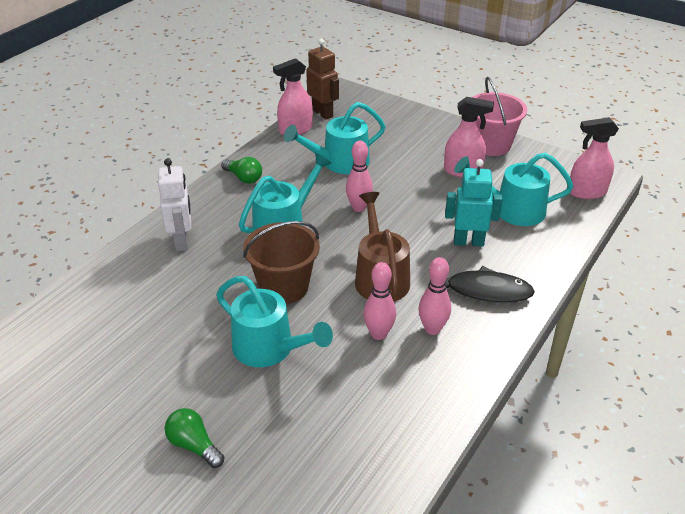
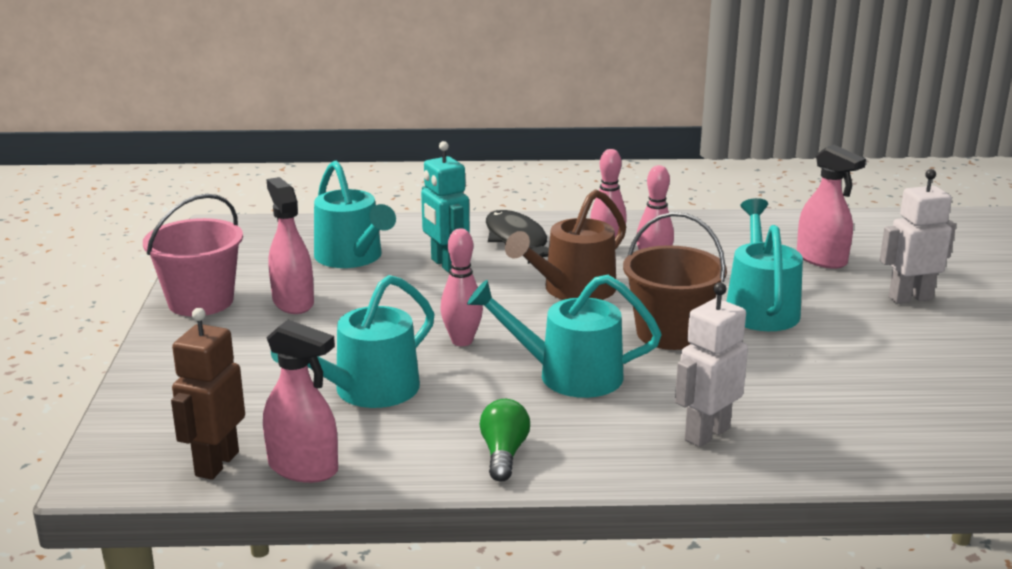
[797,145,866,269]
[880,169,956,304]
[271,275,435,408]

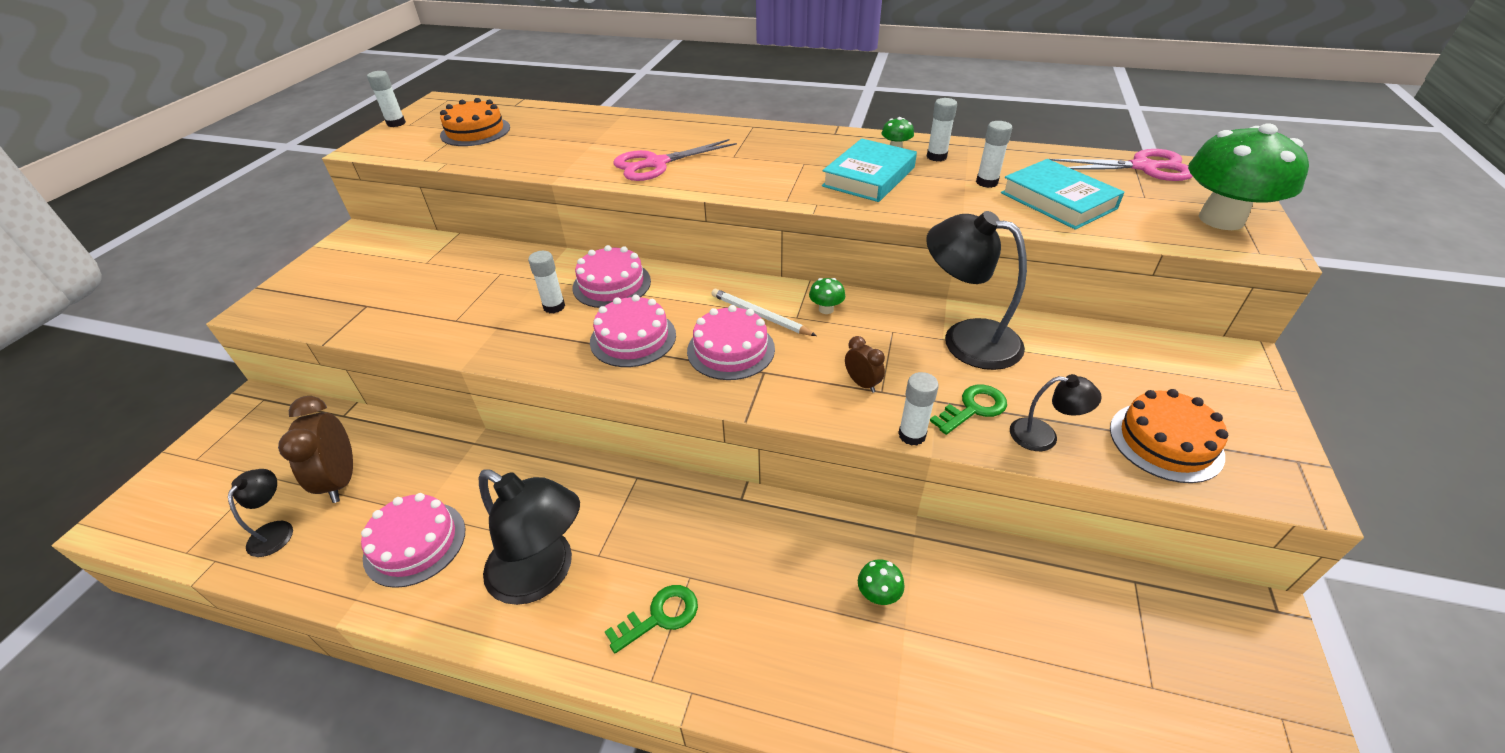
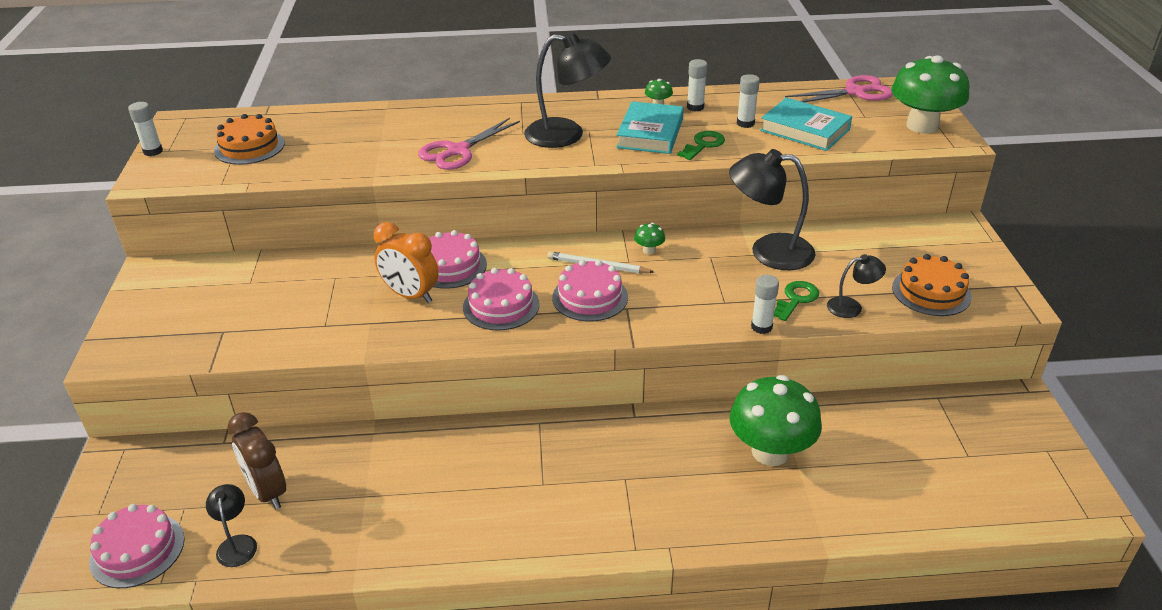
[845,336,885,393] (first image)
[89,504,185,588]
[524,32,611,148]
[677,131,725,160]
[374,222,439,303]
[730,375,822,466]

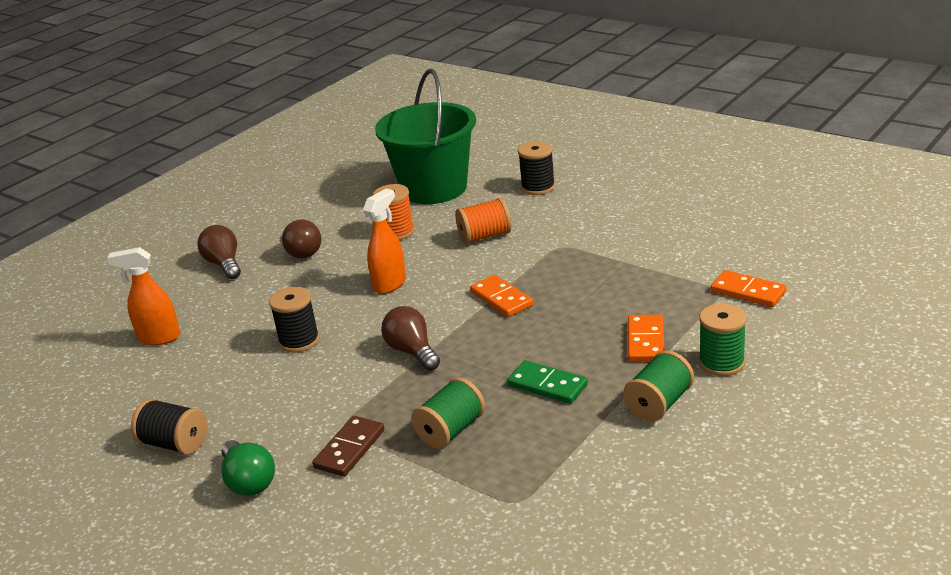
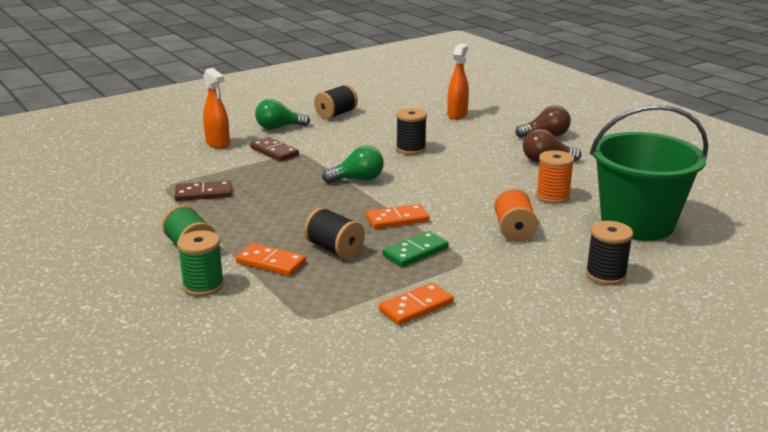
[411,377,485,449] (first image)
[175,180,232,201]
[304,207,365,259]
[203,68,230,148]
[383,231,449,267]
[379,282,454,325]
[322,146,384,183]

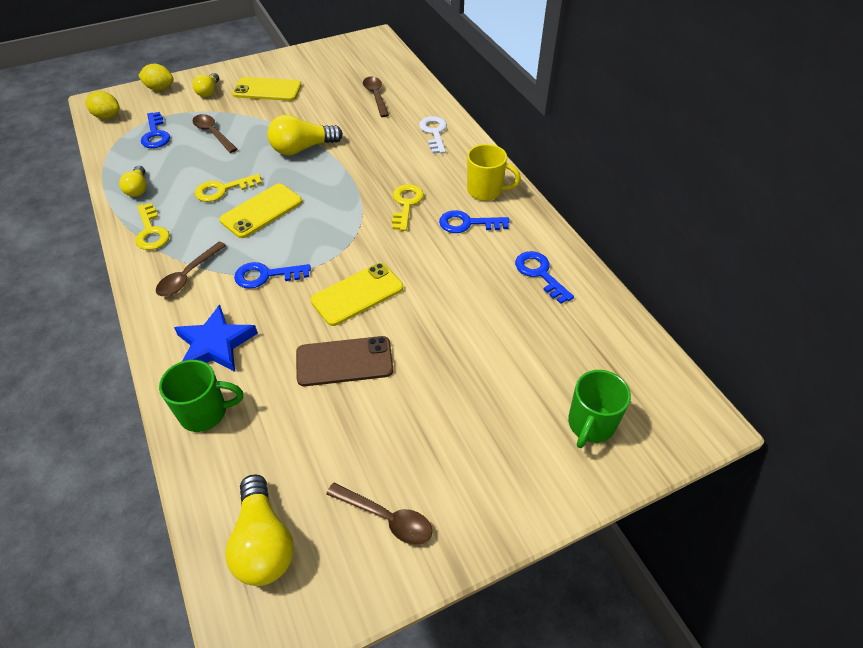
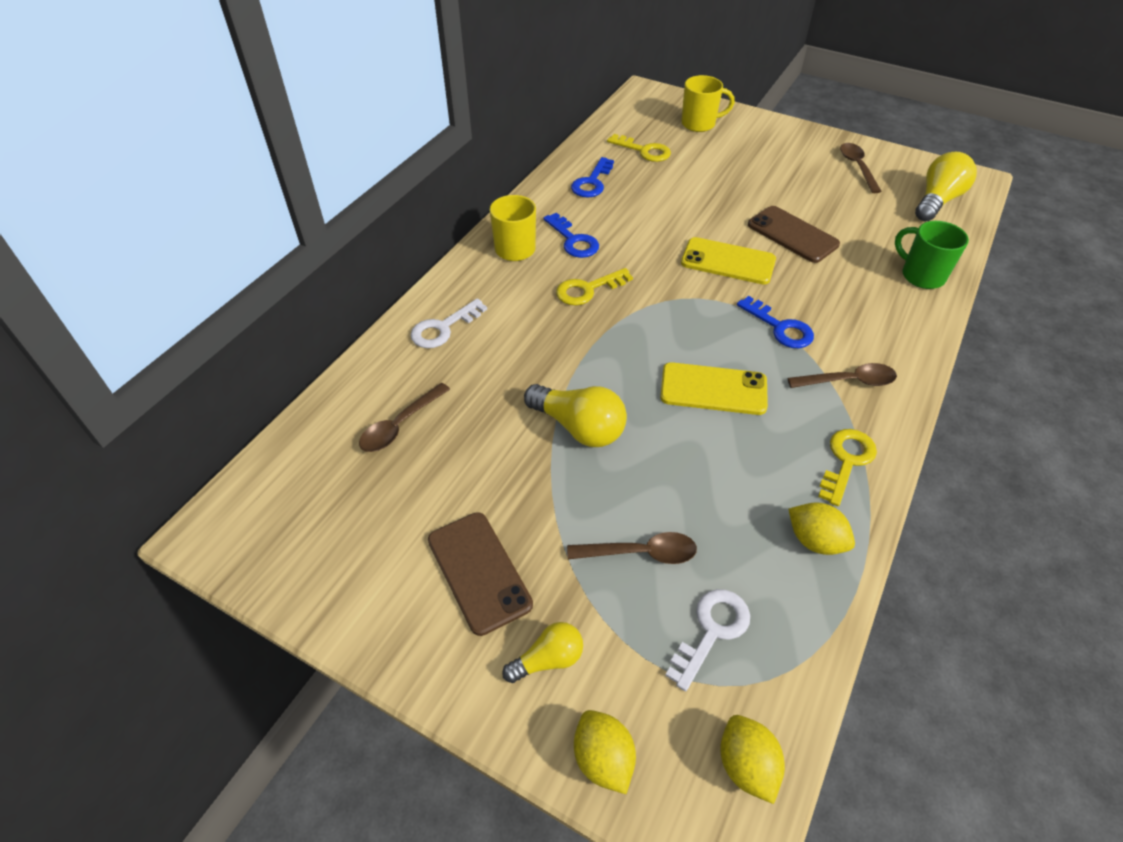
[174,304,258,372] (first image)
[607,134,671,162]
[789,502,855,555]
[665,589,750,691]
[428,512,533,636]
[681,75,735,132]
[567,532,697,564]

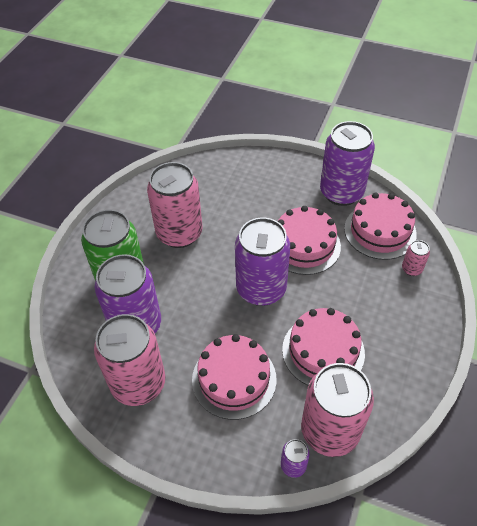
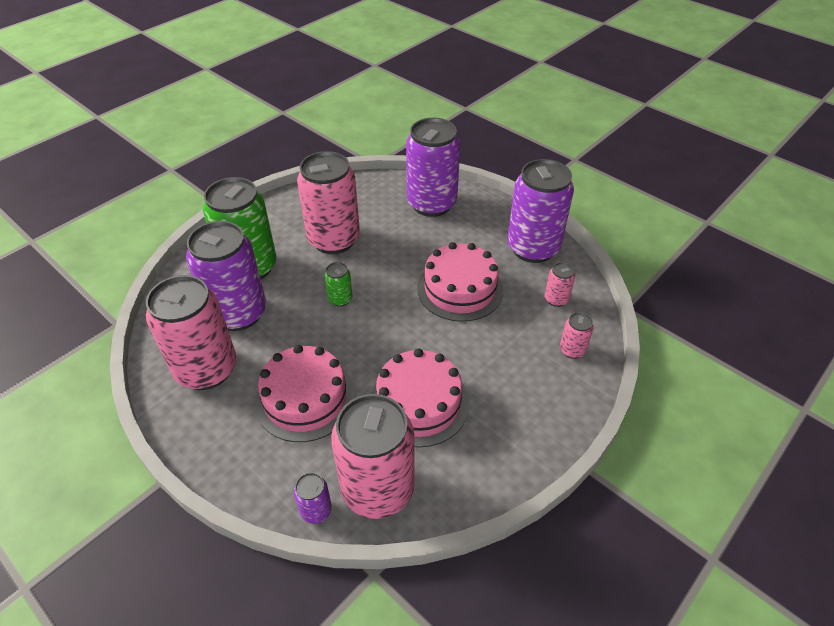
[325,262,353,307]
[406,118,461,217]
[545,262,575,307]

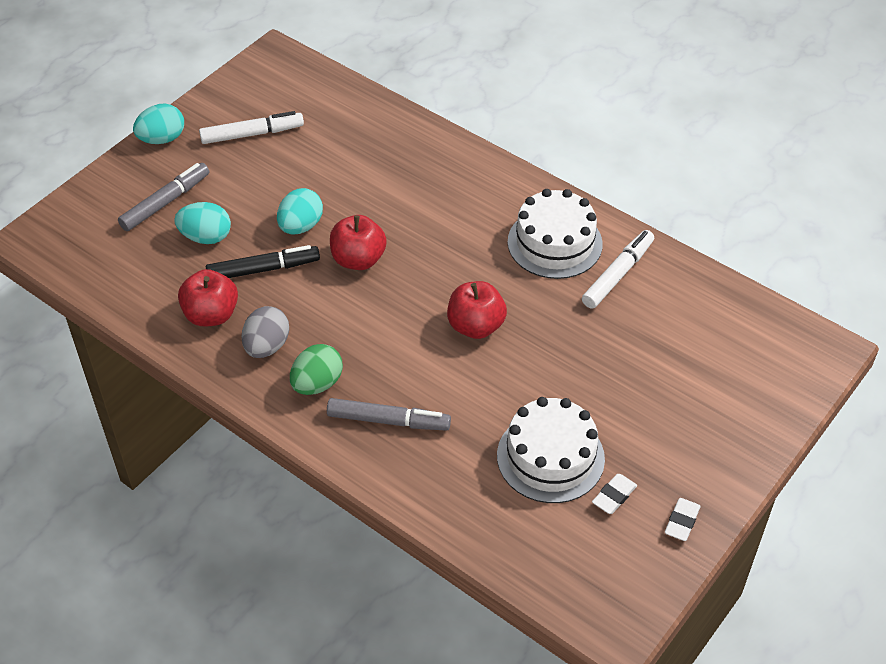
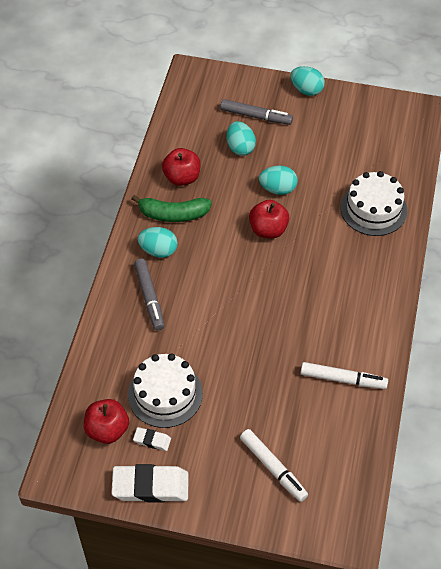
[206,245,320,278] (first image)
[240,429,308,502]
[84,399,129,444]
[341,171,407,236]
[131,195,212,222]
[138,227,178,258]
[111,464,189,503]

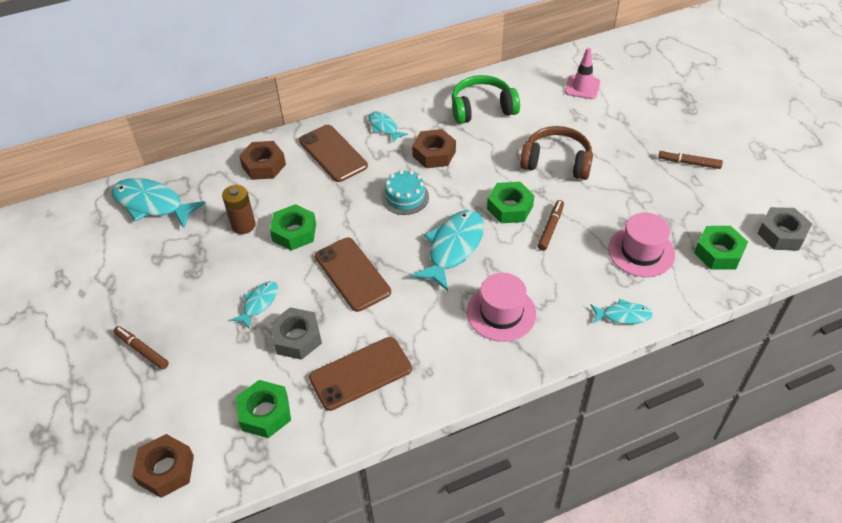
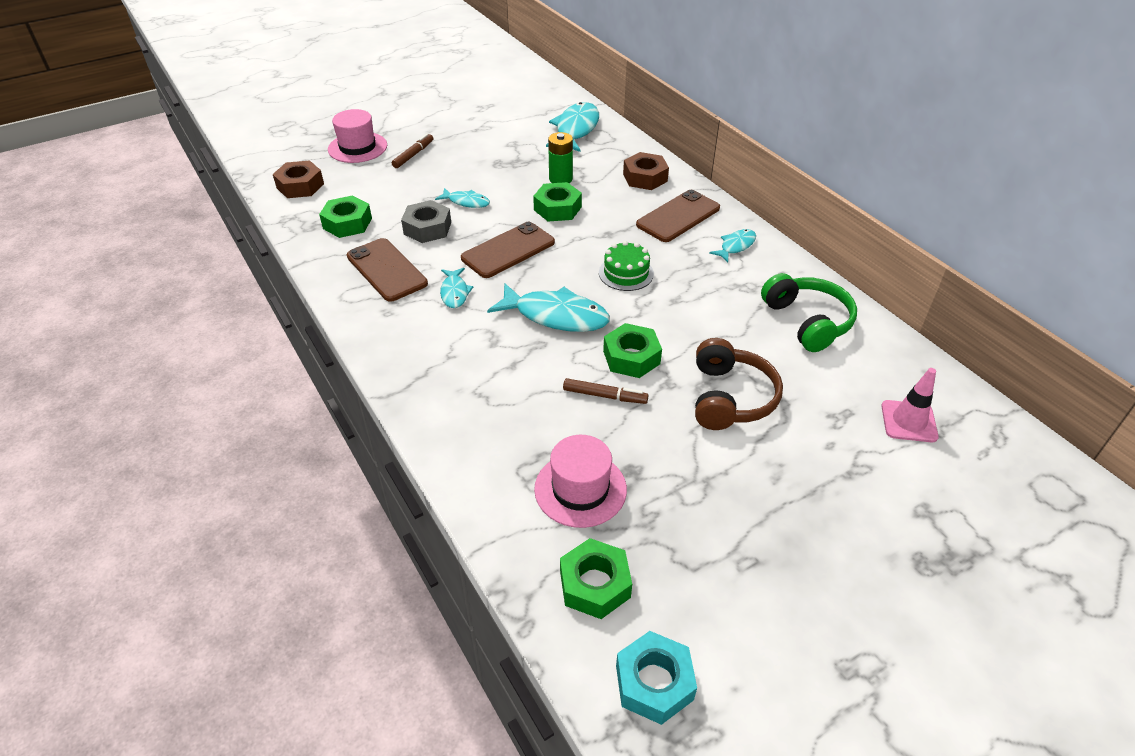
[412,129,456,168] (first image)
[658,150,723,169] (first image)
[328,109,387,163]
[440,268,473,308]
[548,132,573,183]
[599,241,654,291]
[616,631,697,725]

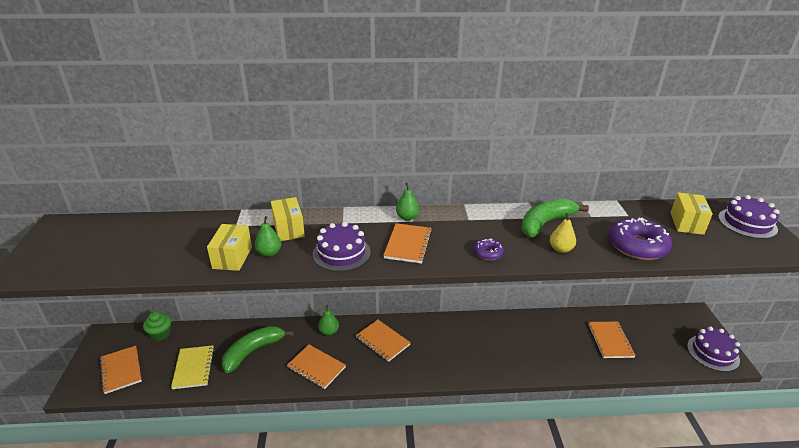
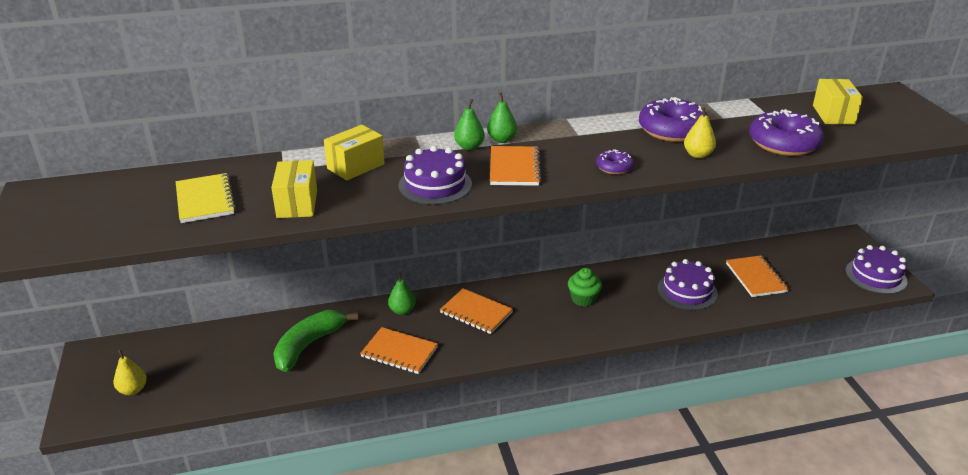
[568,268,602,307]
[176,173,236,223]
[454,99,485,150]
[657,259,718,310]
[113,349,147,395]
[639,97,708,142]
[324,125,385,180]

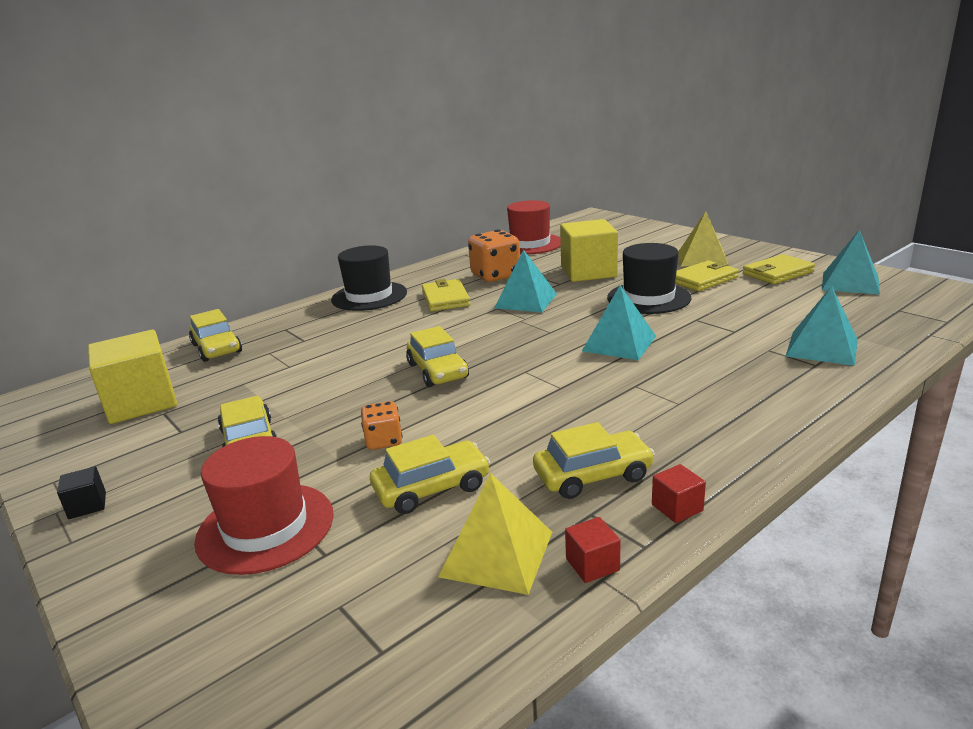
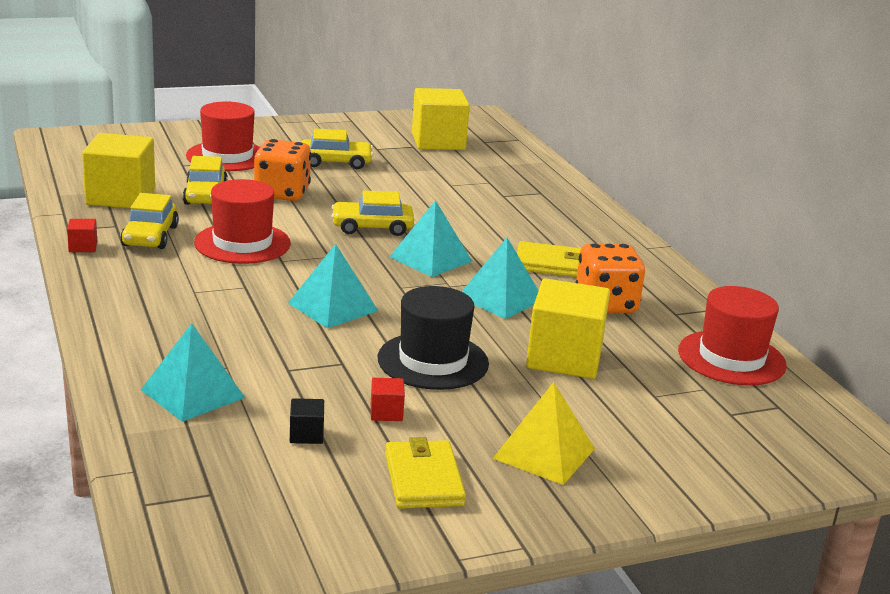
[189,309,242,362] (first image)
[331,245,407,311] (first image)
[675,260,739,291] (first image)
[194,179,291,264]
[290,398,324,444]
[371,378,405,421]
[390,200,472,277]
[82,133,155,208]
[254,139,311,201]

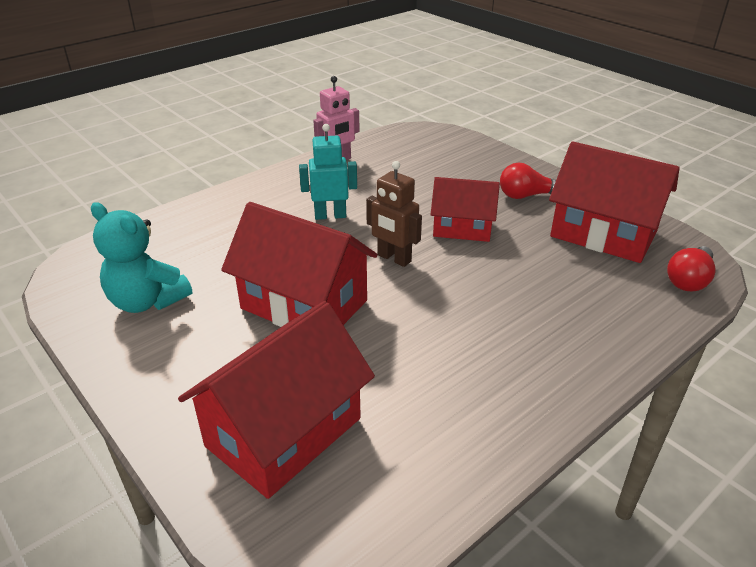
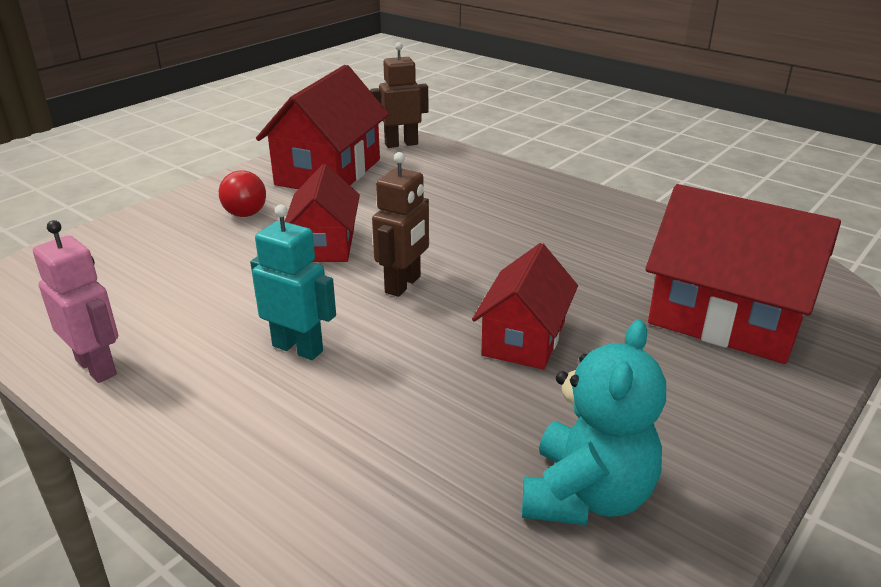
[370,42,428,148]
[250,204,336,360]
[472,243,578,369]

